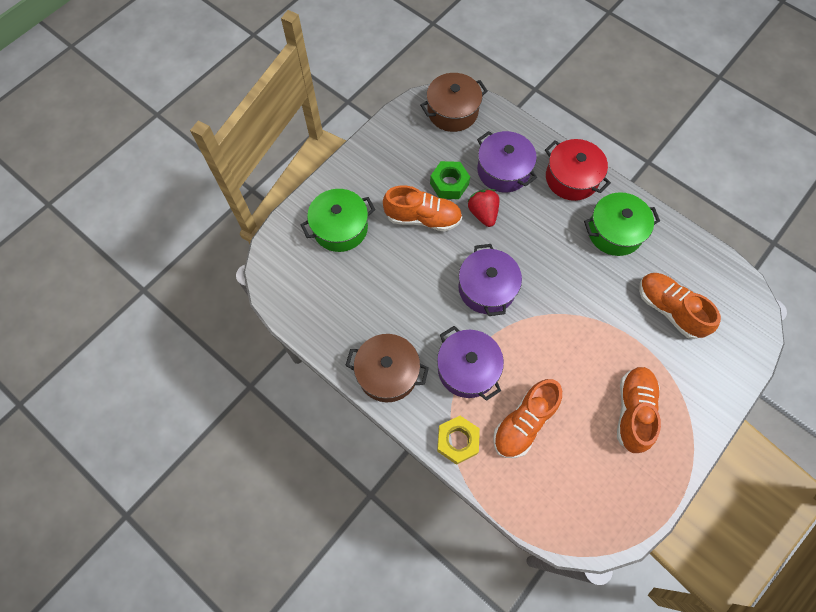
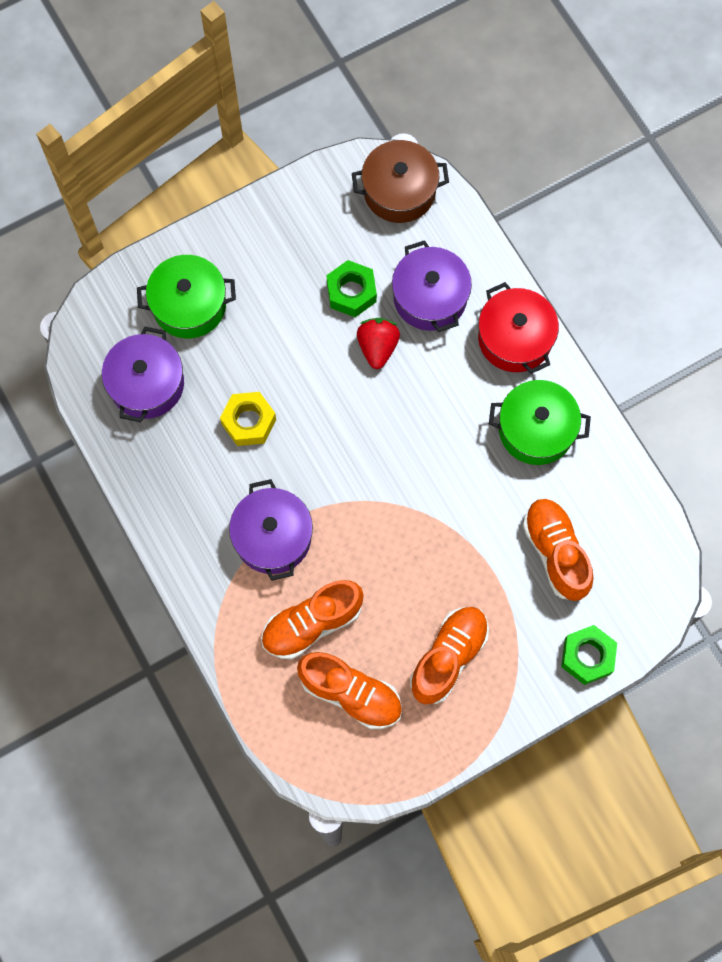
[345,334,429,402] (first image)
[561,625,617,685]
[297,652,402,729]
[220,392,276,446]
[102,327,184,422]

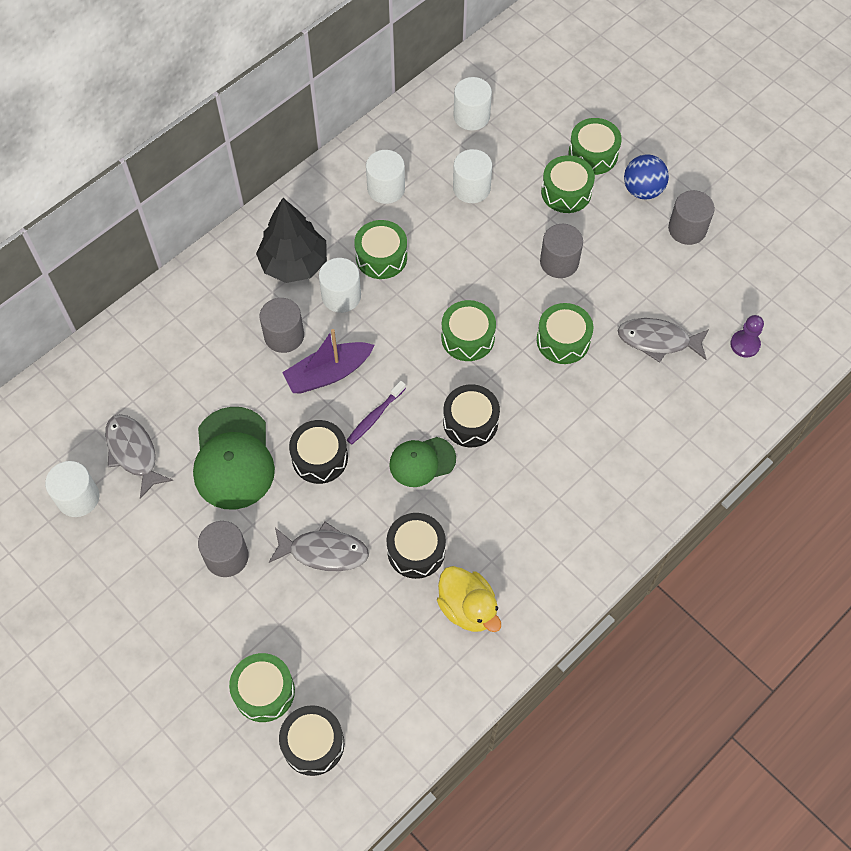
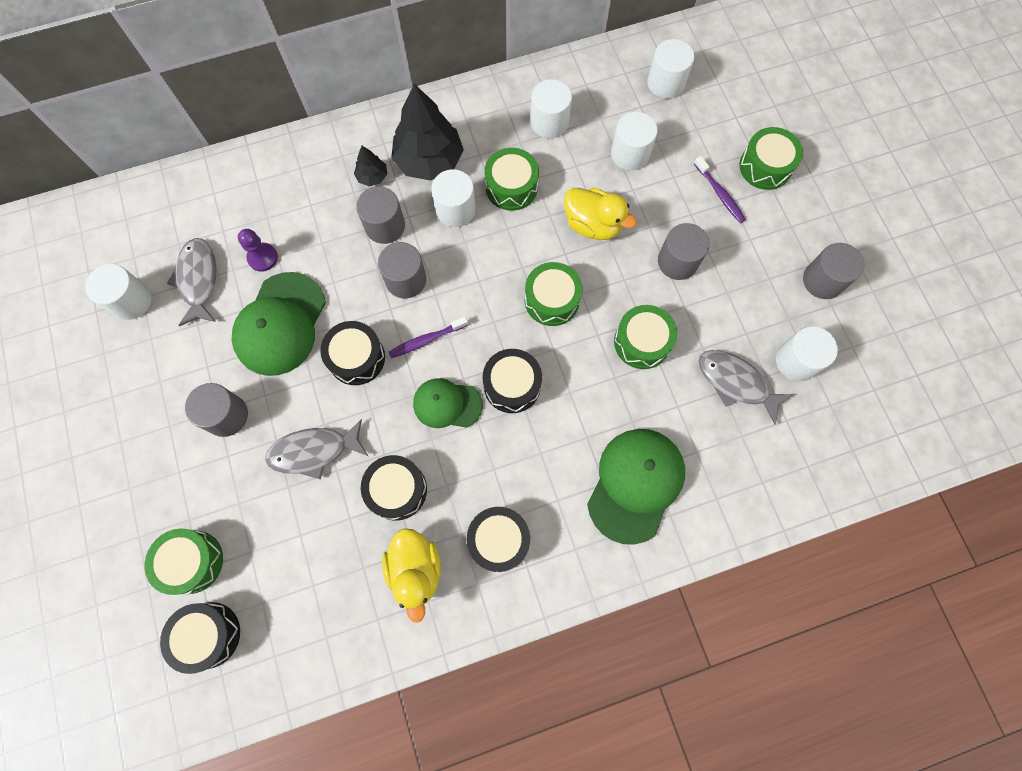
[624,154,669,200] (first image)
[354,146,387,187]
[466,507,530,572]
[564,188,637,240]
[587,429,685,545]
[776,326,838,381]
[238,229,278,272]
[378,242,426,298]
[694,156,746,223]
[265,419,368,479]

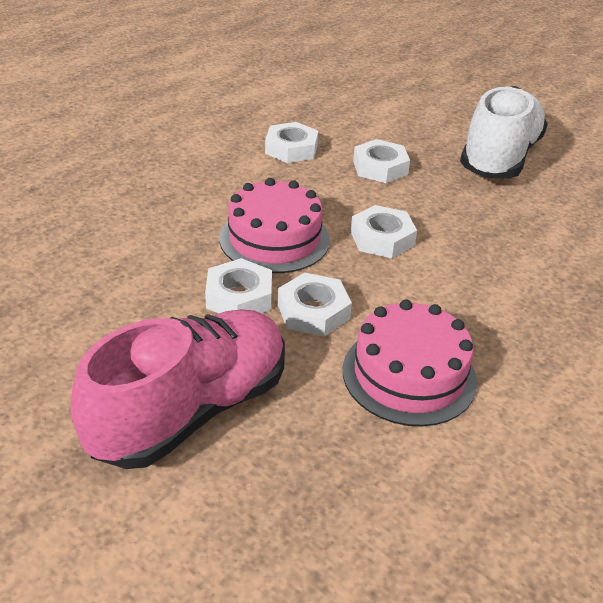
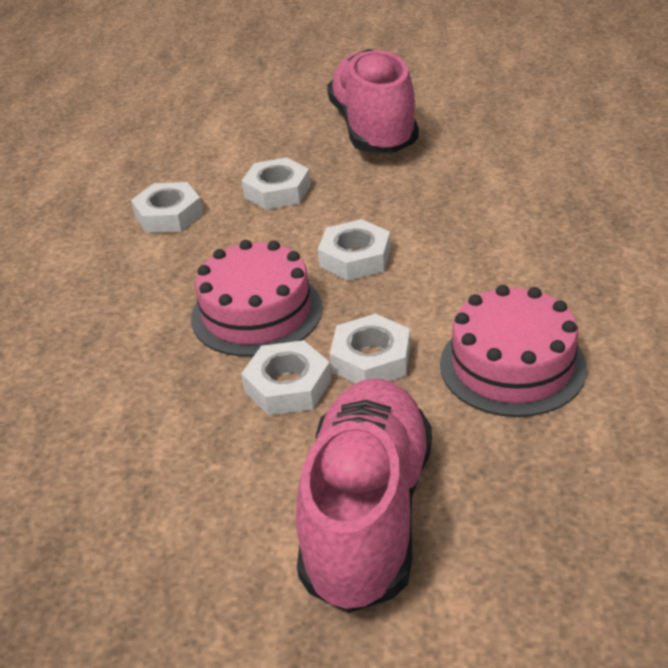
[327,49,419,153]

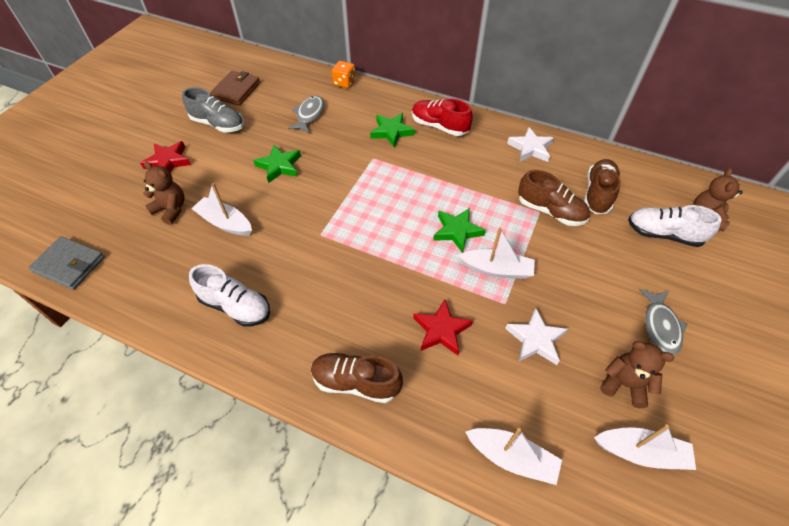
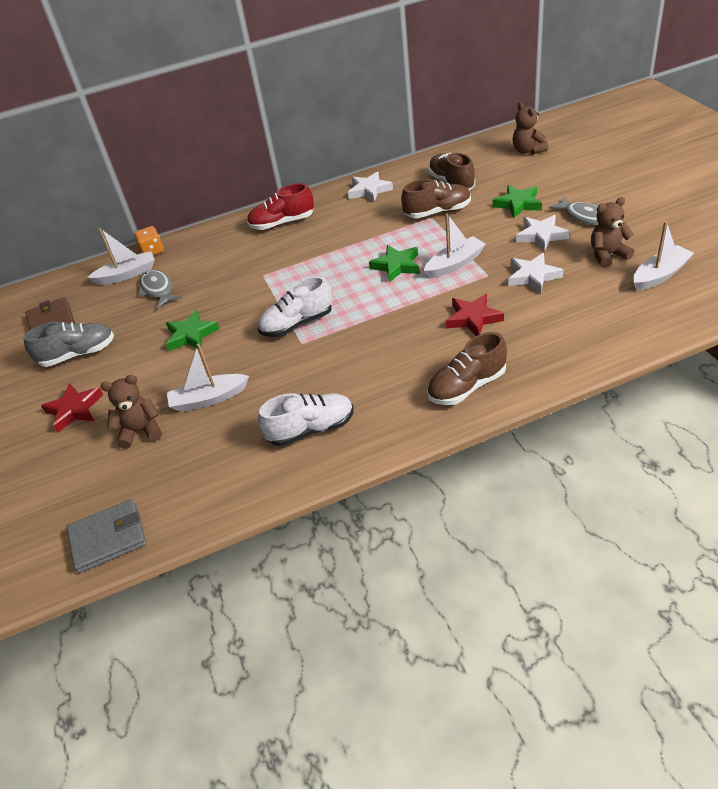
[516,215,570,251]
[492,185,542,218]
[87,228,155,285]
[258,276,332,337]

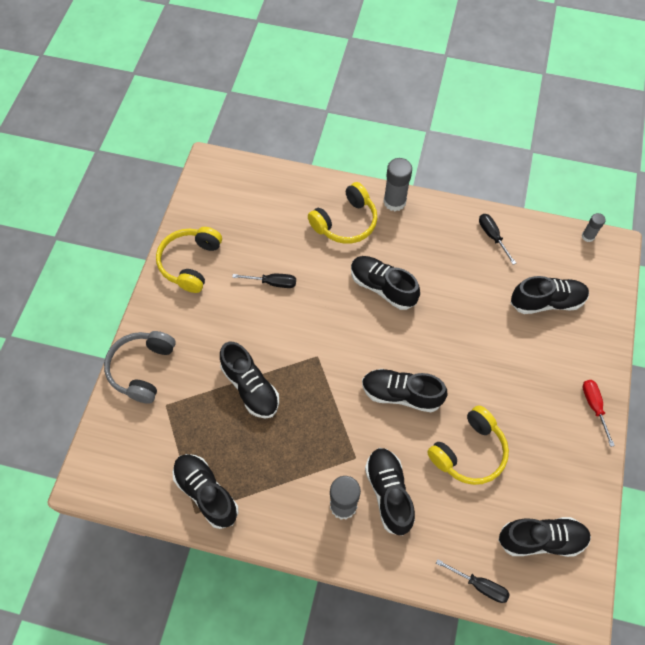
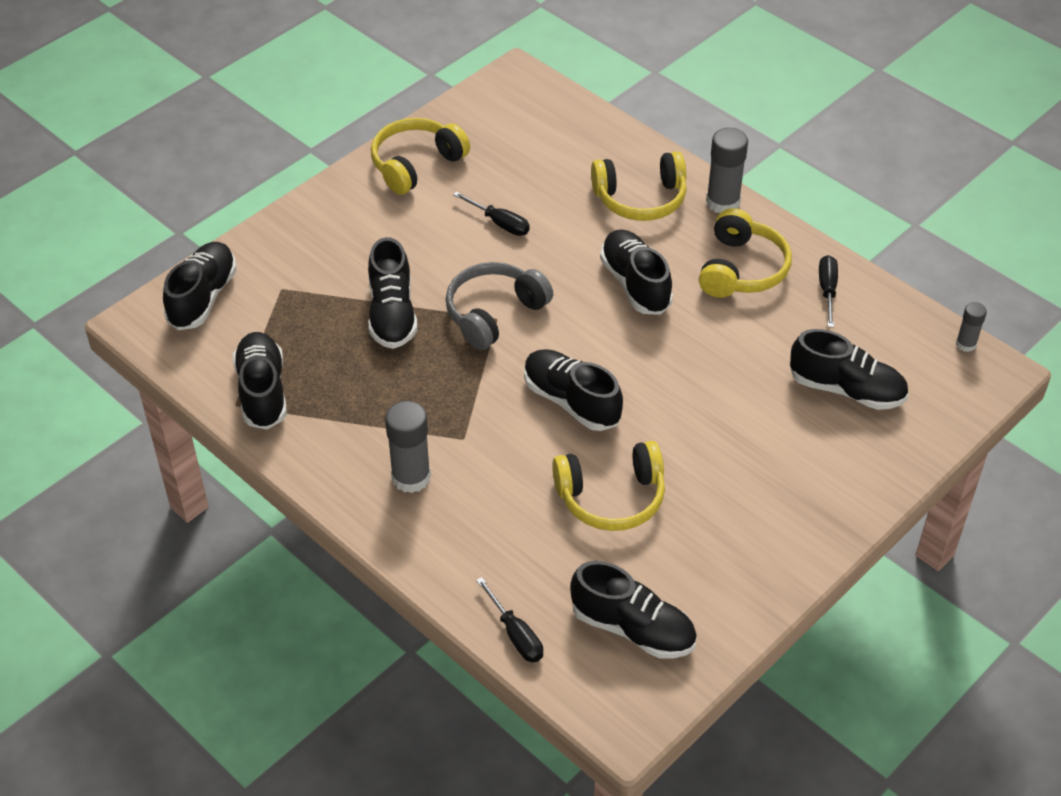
[583,380,615,447] (first image)
[699,208,792,298]
[446,262,553,350]
[163,242,237,330]

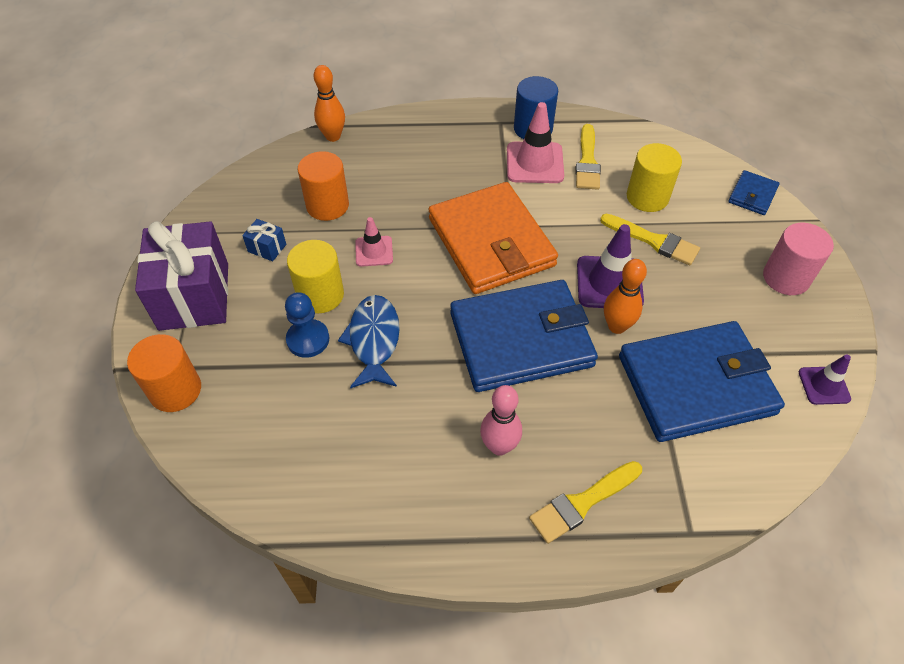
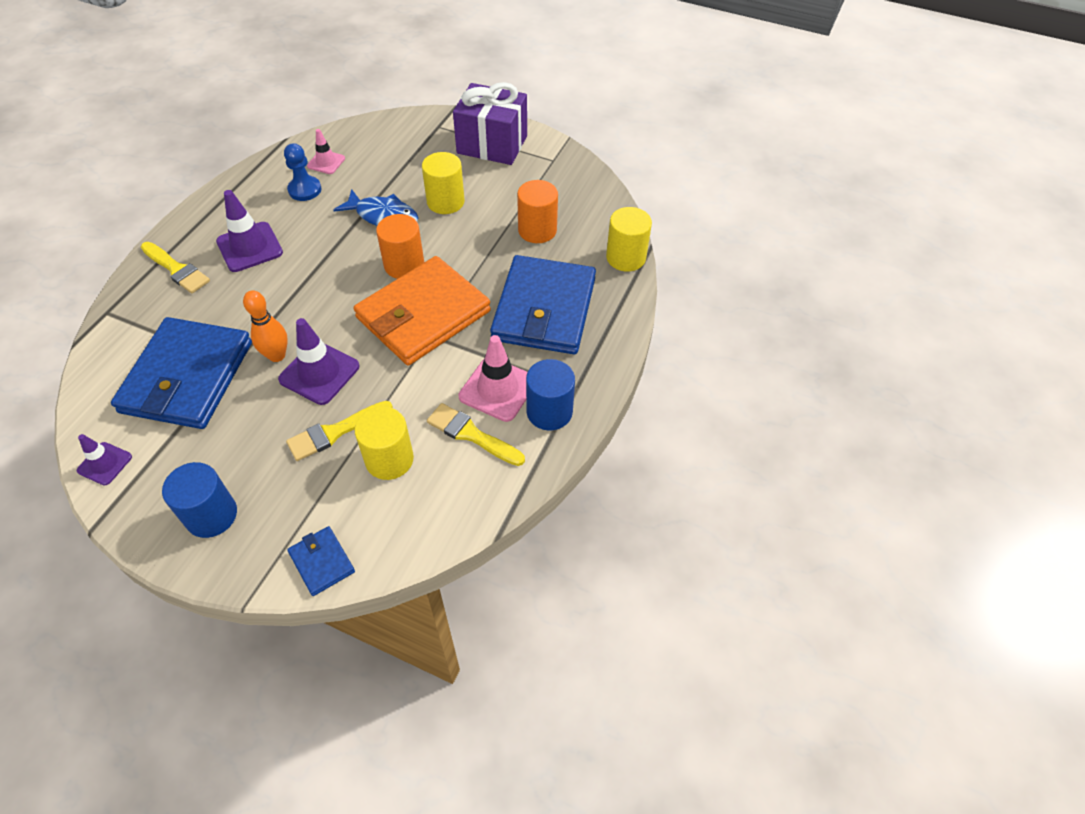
[242,219,286,261] (first image)
[376,214,424,279]
[284,143,321,201]
[307,129,345,174]
[490,255,596,354]
[606,207,652,272]
[216,190,283,272]
[162,462,237,538]
[354,256,491,365]
[141,242,210,293]

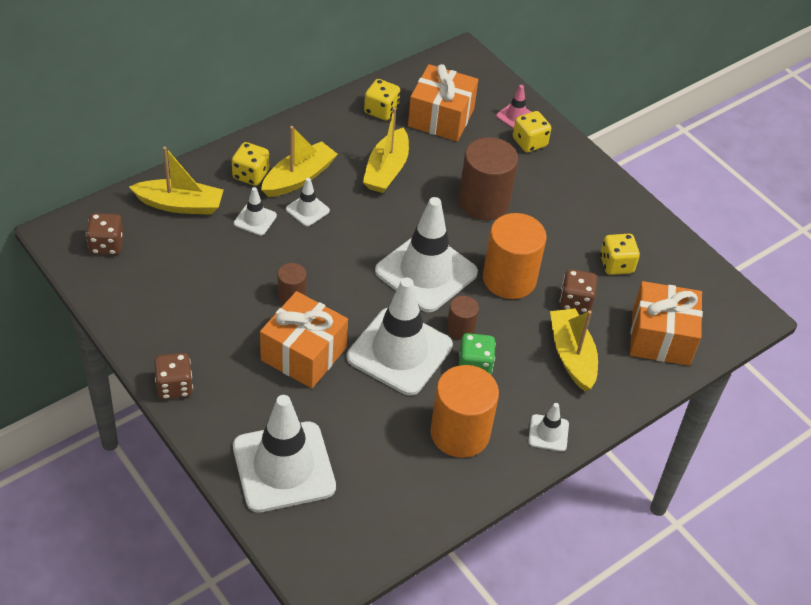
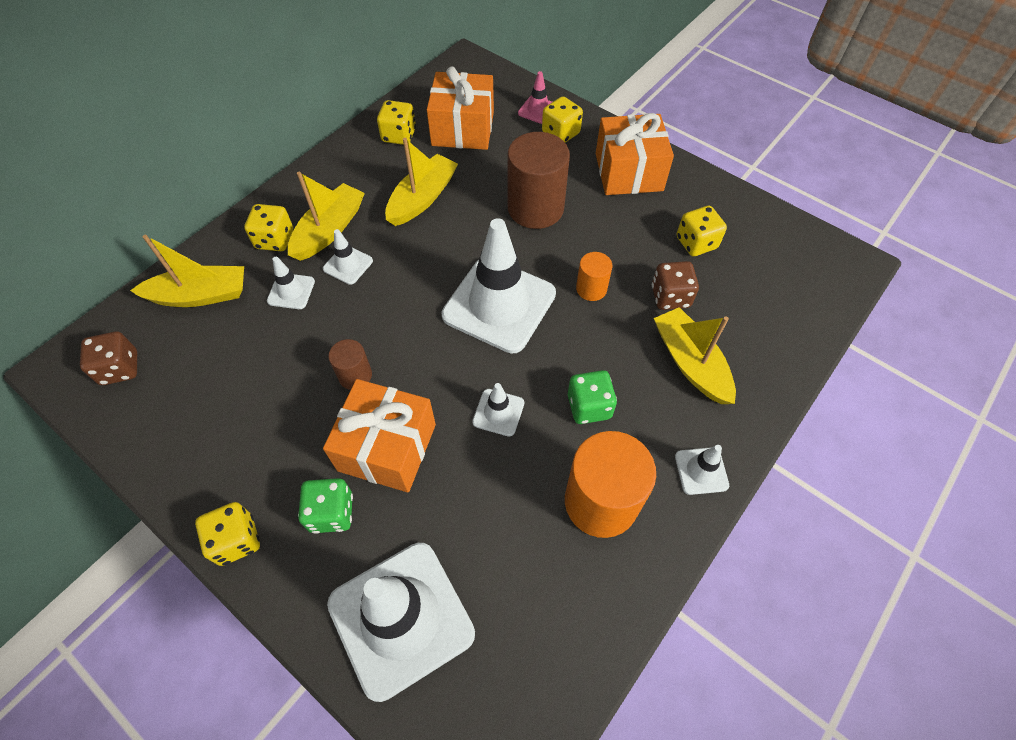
[447,296,479,340] (first image)
[298,478,353,534]
[596,113,674,195]
[195,502,260,566]
[385,138,458,226]
[472,383,524,437]
[576,252,613,301]

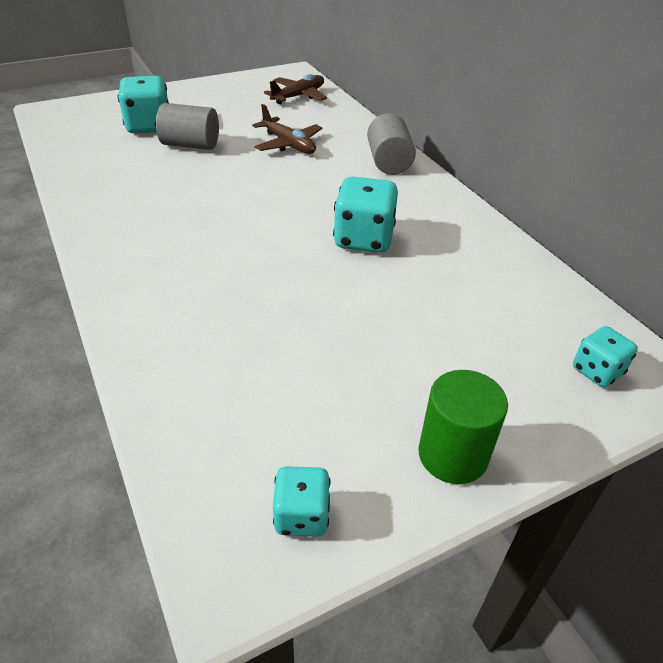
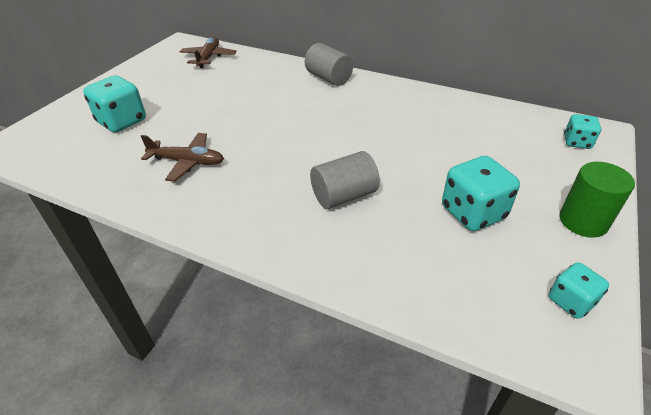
[310,151,380,209]
[141,133,224,182]
[442,156,520,231]

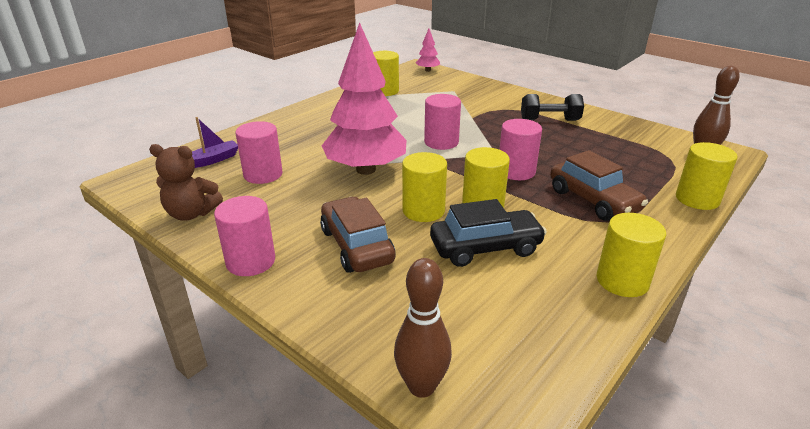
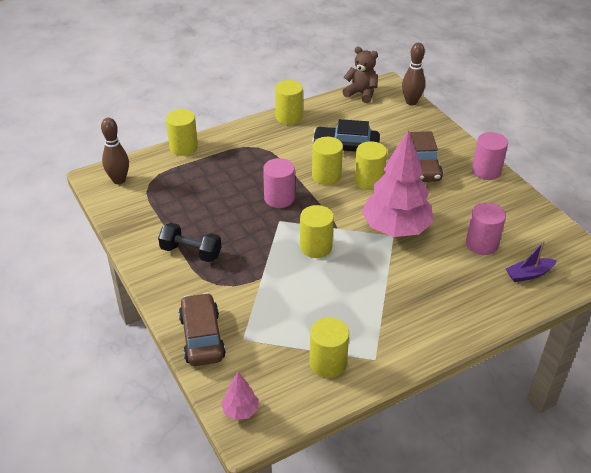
[342,47,378,103]
[179,293,226,366]
[300,205,334,258]

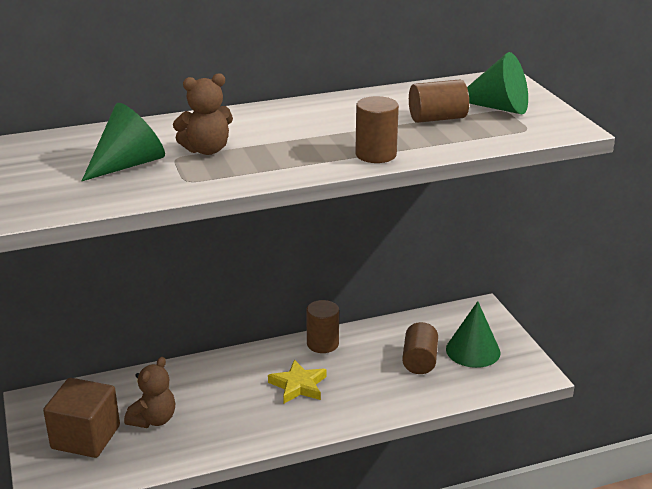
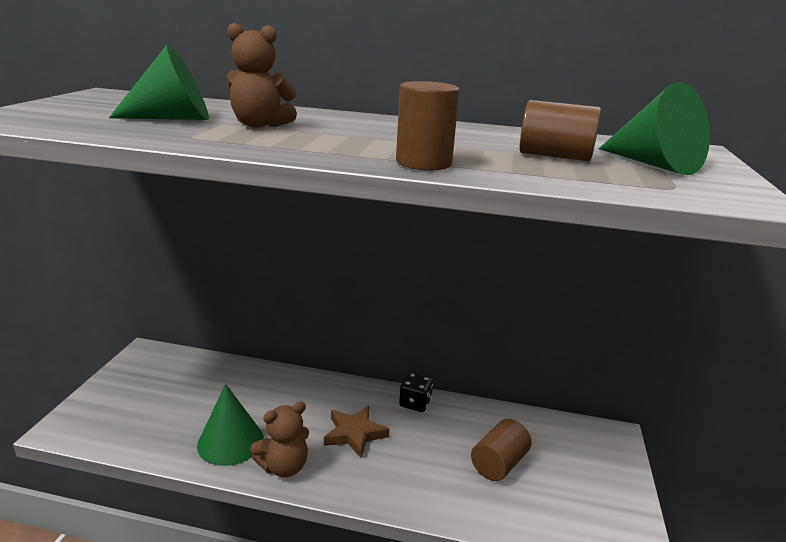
[43,378,120,458] (first image)
[250,401,309,477]
[197,384,264,466]
[399,372,433,412]
[324,406,389,458]

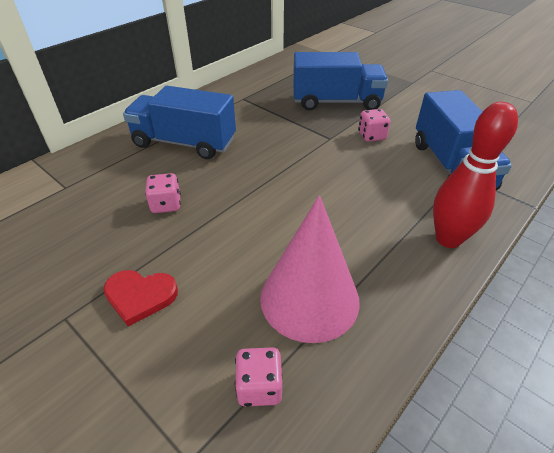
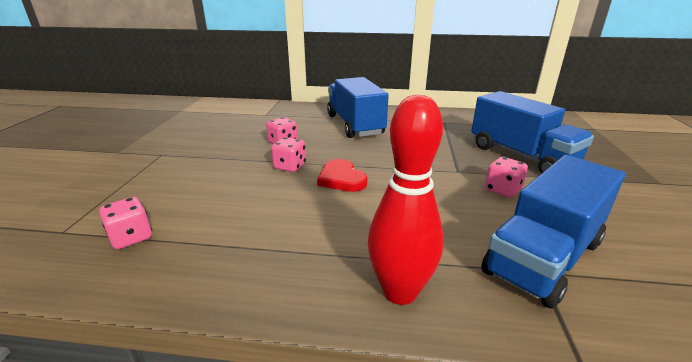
[260,195,360,343] (first image)
[271,137,306,172]
[317,159,367,192]

